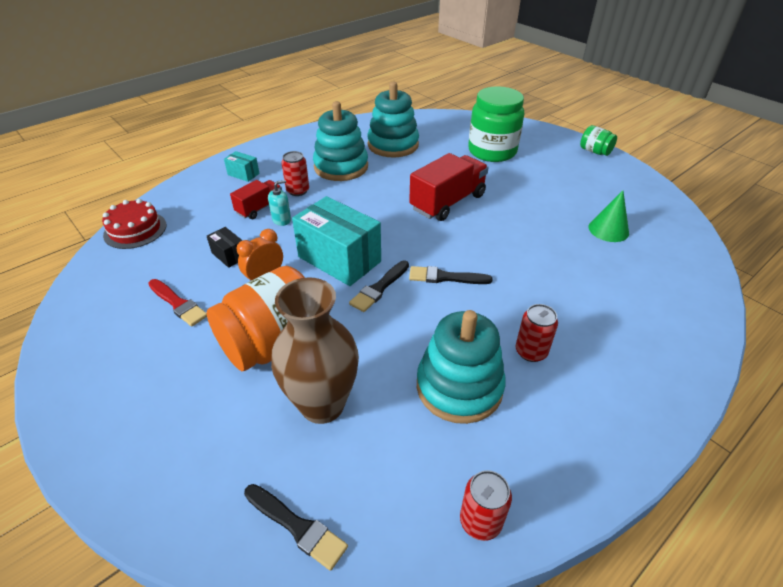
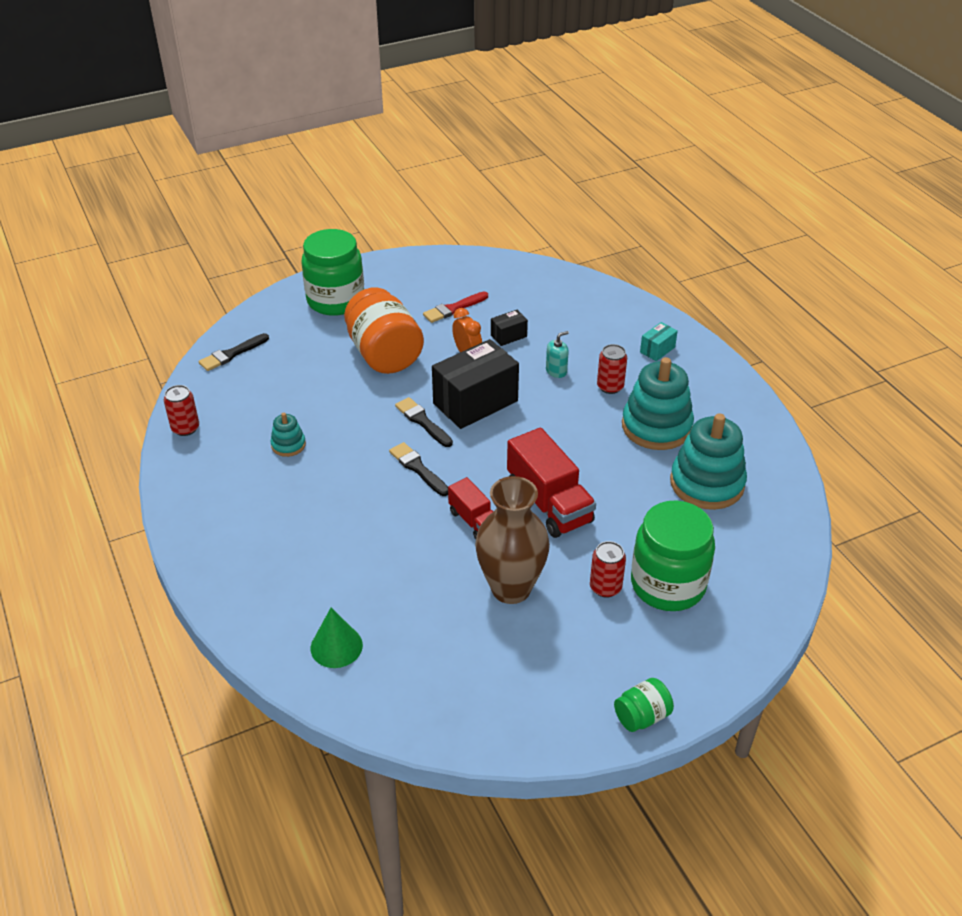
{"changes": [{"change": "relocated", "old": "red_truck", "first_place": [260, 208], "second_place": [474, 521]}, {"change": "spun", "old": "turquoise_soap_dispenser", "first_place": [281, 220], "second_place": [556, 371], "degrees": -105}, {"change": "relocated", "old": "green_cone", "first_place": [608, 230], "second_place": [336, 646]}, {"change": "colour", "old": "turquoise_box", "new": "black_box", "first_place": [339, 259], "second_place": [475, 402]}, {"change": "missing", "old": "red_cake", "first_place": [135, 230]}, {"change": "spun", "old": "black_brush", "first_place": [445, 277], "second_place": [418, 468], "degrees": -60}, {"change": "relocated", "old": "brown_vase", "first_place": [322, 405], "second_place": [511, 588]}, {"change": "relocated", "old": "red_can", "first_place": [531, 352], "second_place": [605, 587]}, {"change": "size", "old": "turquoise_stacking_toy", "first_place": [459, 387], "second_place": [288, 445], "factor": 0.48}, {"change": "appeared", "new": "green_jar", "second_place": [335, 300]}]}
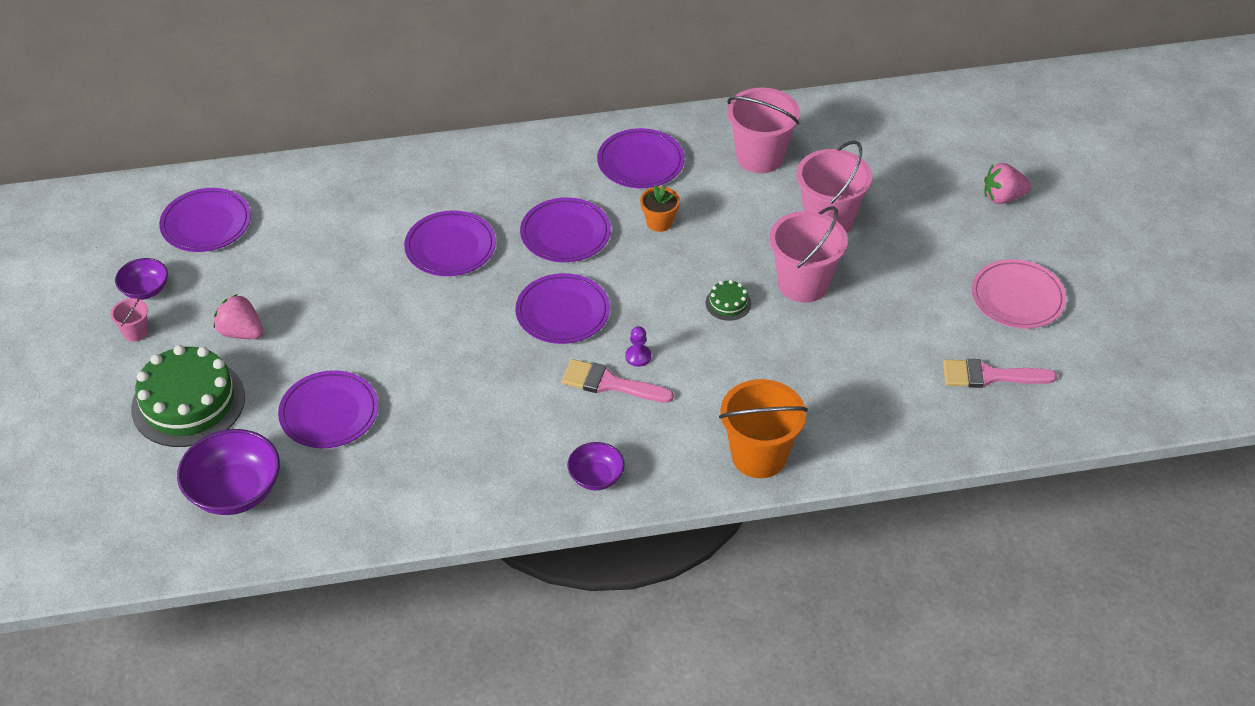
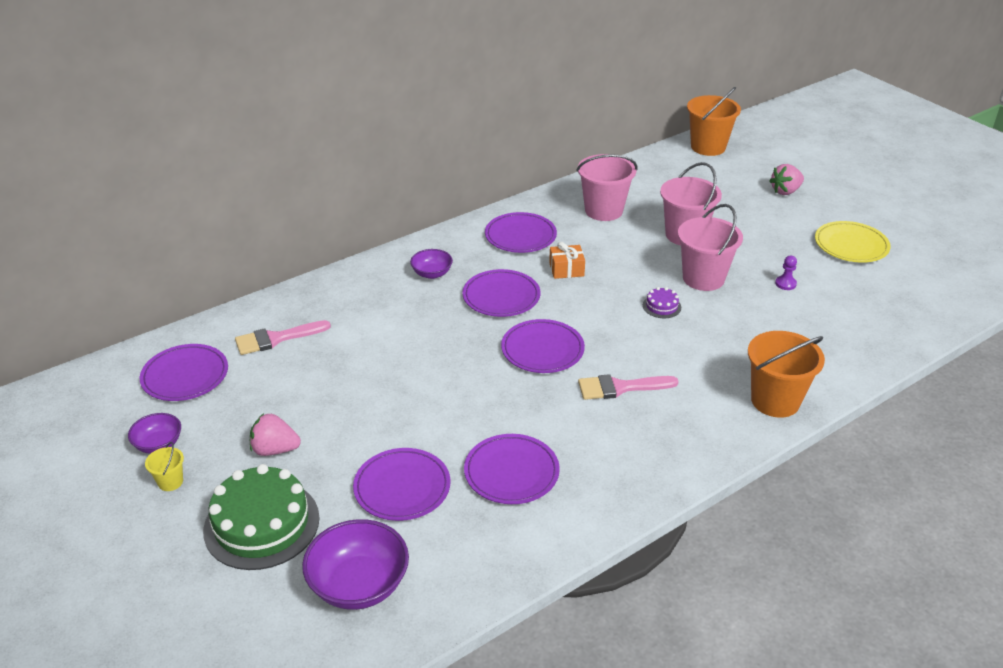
{"changes": [{"change": "exchanged", "old": "orange_flower_pot", "new": "orange_gift", "first_place": [659, 222], "second_place": [566, 269]}, {"change": "relocated", "old": "purple_plate", "first_place": [450, 247], "second_place": [511, 472]}, {"change": "colour", "old": "pink_plate", "new": "yellow_plate", "first_place": [1017, 298], "second_place": [851, 245]}, {"change": "colour", "old": "green_cake", "new": "purple_cake", "first_place": [728, 303], "second_place": [661, 306]}, {"change": "colour", "old": "pink_bucket", "new": "yellow_bucket", "first_place": [135, 332], "second_place": [170, 482]}, {"change": "relocated", "old": "purple_pawn", "first_place": [638, 356], "second_place": [785, 284]}, {"change": "relocated", "old": "pink_brush", "first_place": [989, 376], "second_place": [276, 339]}, {"change": "relocated", "old": "purple_bowl", "first_place": [596, 477], "second_place": [432, 273]}, {"change": "appeared", "new": "orange_bucket", "second_place": [708, 147]}]}
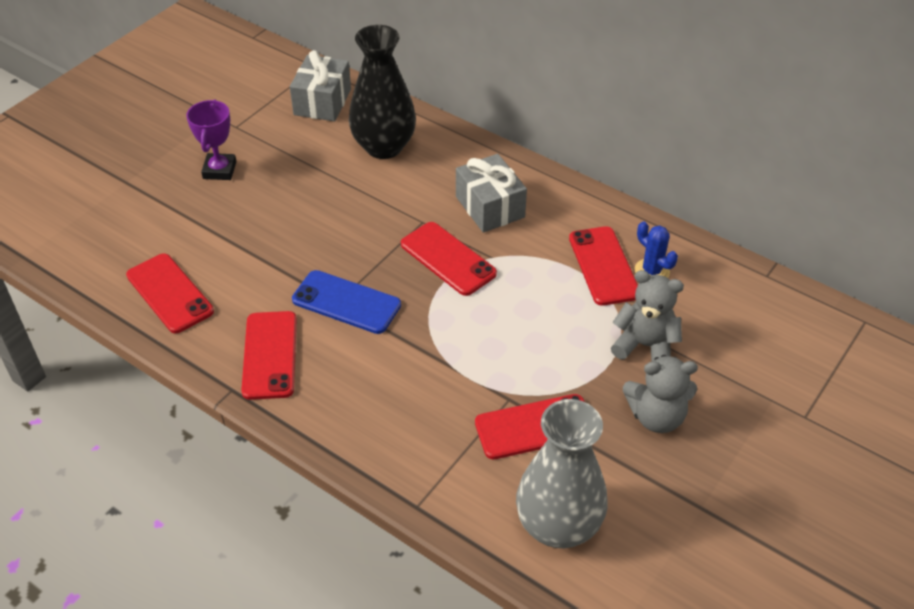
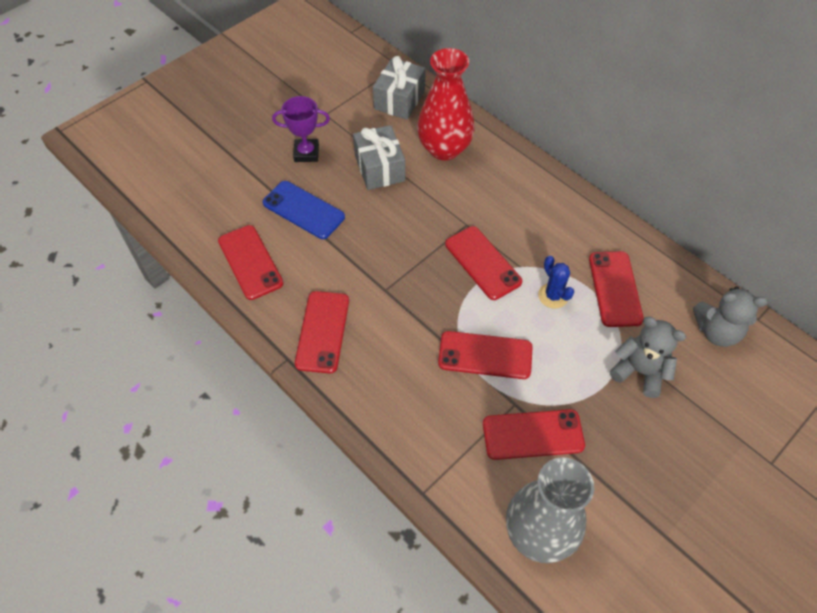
{"changes": [{"change": "colour", "old": "black_vase", "new": "red_vase", "first_place": [384, 147], "second_place": [444, 149]}, {"change": "spun", "old": "purple_trophy", "first_place": [219, 170], "second_place": [306, 153], "degrees": 75}, {"change": "relocated", "old": "grey_gift", "first_place": [490, 207], "second_place": [379, 168]}, {"change": "relocated", "old": "blue_cactus", "first_place": [652, 271], "second_place": [553, 296]}, {"change": "relocated", "old": "blue_phone", "first_place": [346, 302], "second_place": [303, 210]}, {"change": "relocated", "old": "grey_teddy_bear", "first_place": [656, 416], "second_place": [716, 331]}, {"change": "appeared", "new": "red_phone", "second_place": [485, 355]}]}
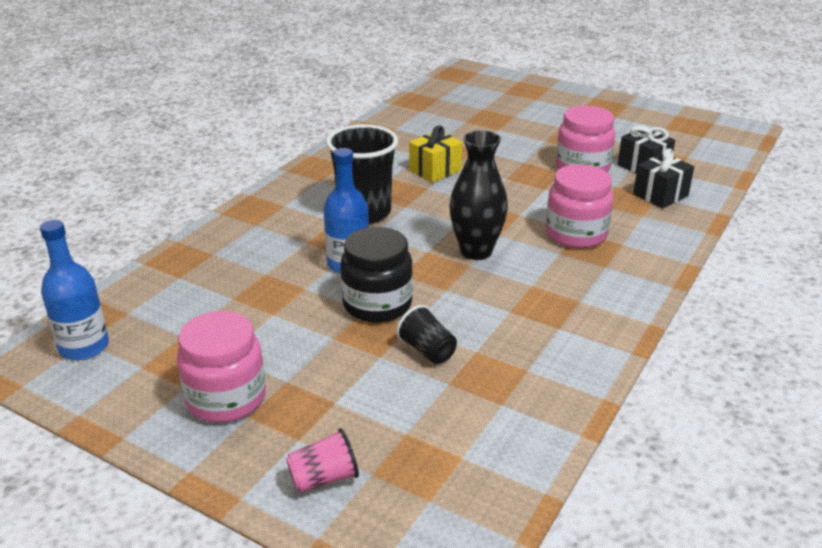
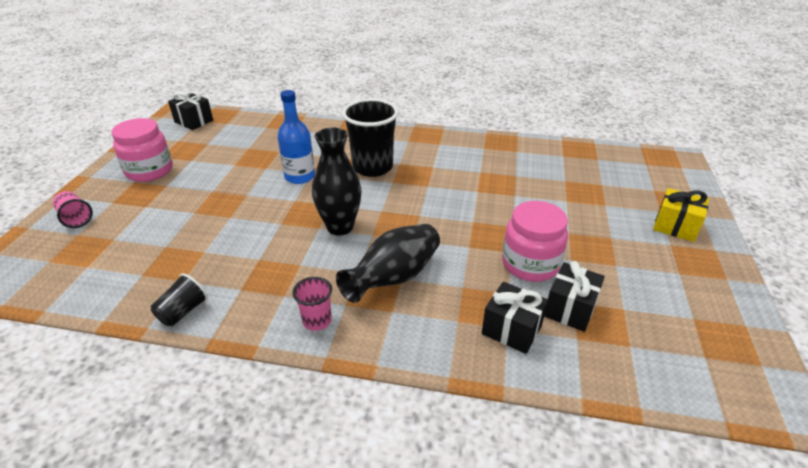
{"changes": [{"change": "relocated", "old": "yellow_gift", "first_place": [435, 170], "second_place": [675, 226]}, {"change": "exchanged", "old": "pink_jar", "new": "black_vase", "first_place": [576, 234], "second_place": [394, 278]}, {"change": "exchanged", "old": "blue_bottle", "new": "black_gift", "first_place": [84, 347], "second_place": [194, 121]}, {"change": "missing", "old": "black_jar", "first_place": [377, 304]}, {"change": "relocated", "old": "black_cup", "first_place": [427, 350], "second_place": [183, 311]}, {"change": "appeared", "new": "pink_cup", "second_place": [317, 321]}]}
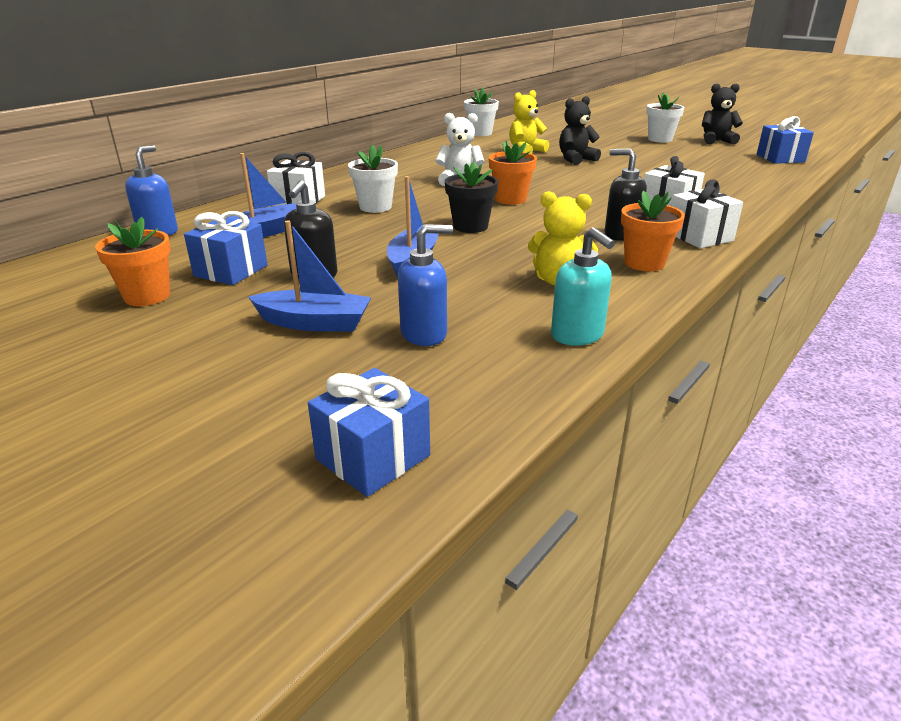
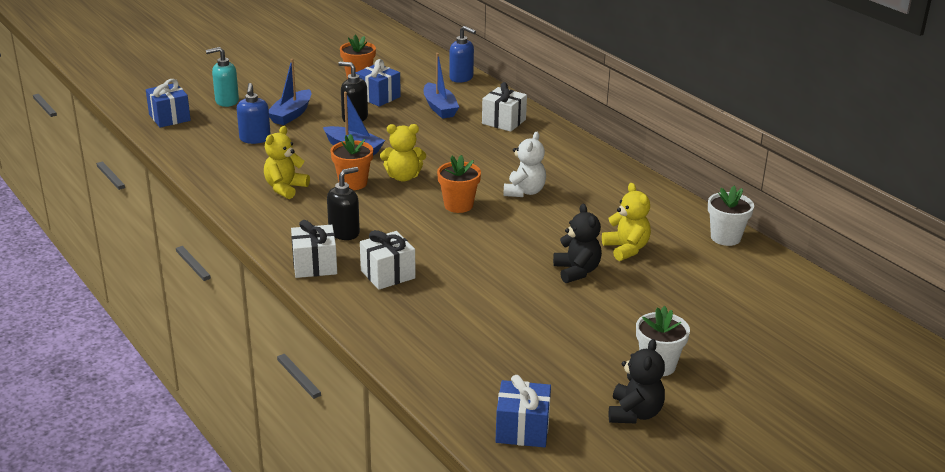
{"changes": [{"change": "missing", "old": "white_flower_pot", "first_place": [375, 207]}, {"change": "exchanged", "old": "black_flower_pot", "new": "yellow_teddy_bear", "first_place": [470, 226], "second_place": [403, 177]}, {"change": "relocated", "old": "orange_flower_pot", "first_place": [644, 263], "second_place": [353, 183]}, {"change": "relocated", "old": "turquoise_soap_dispenser", "first_place": [577, 335], "second_place": [226, 101]}]}
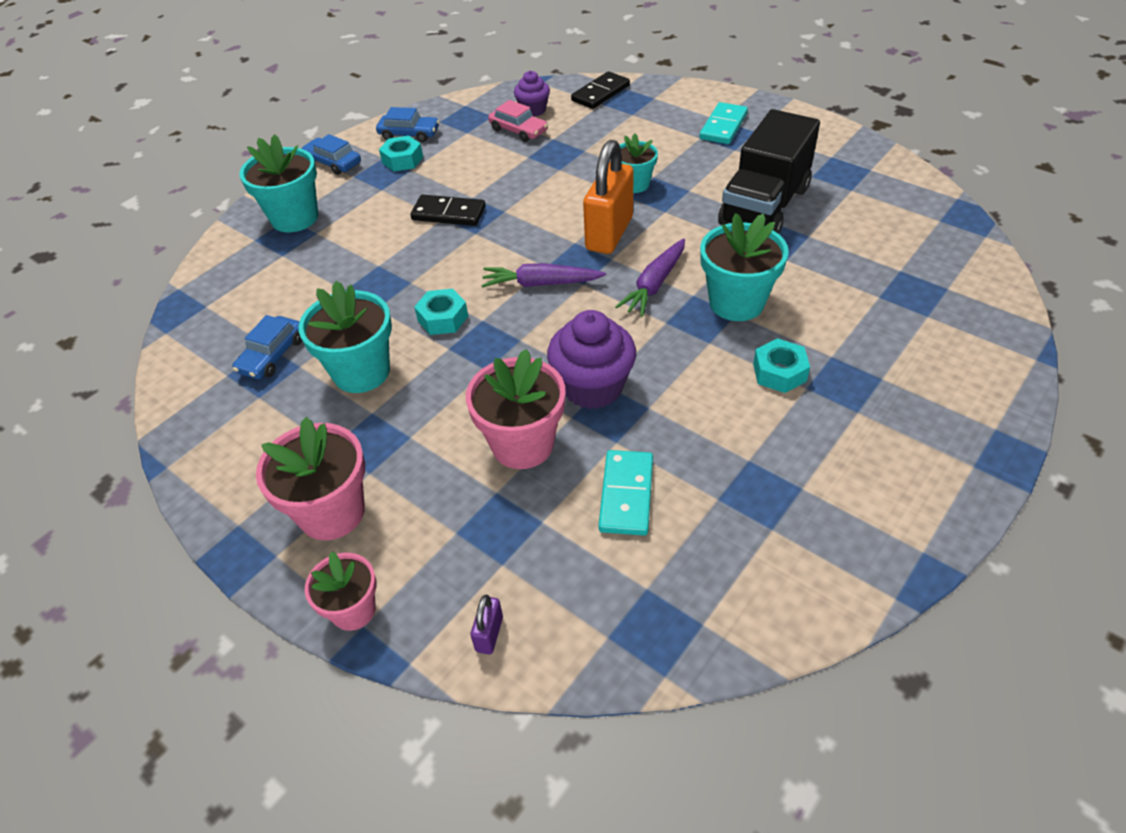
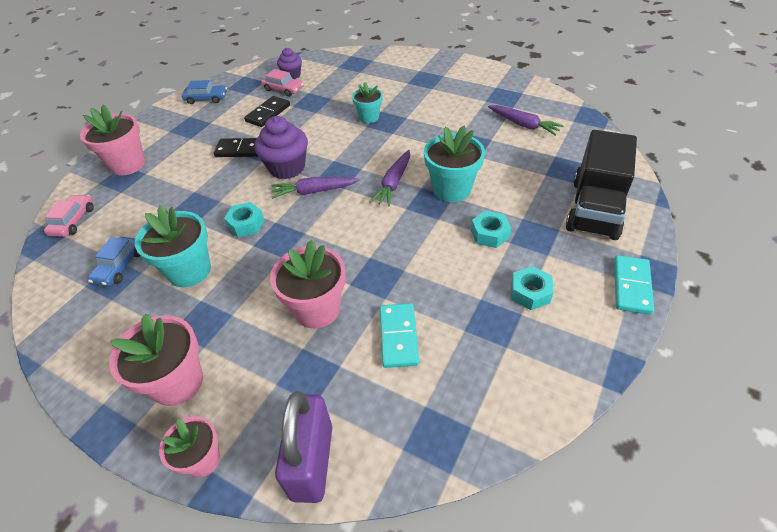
{"changes": [{"change": "relocated", "old": "black_domino", "first_place": [600, 93], "second_place": [268, 113]}, {"change": "relocated", "old": "turquoise_domino", "first_place": [723, 126], "second_place": [631, 286]}, {"change": "relocated", "old": "black_truck", "first_place": [764, 206], "second_place": [594, 208]}, {"change": "colour", "old": "turquoise_flower_pot", "new": "pink_flower_pot", "first_place": [294, 218], "second_place": [128, 164]}, {"change": "missing", "old": "blue_car", "first_place": [333, 162]}, {"change": "relocated", "old": "turquoise_nut", "first_place": [402, 160], "second_place": [530, 292]}, {"change": "missing", "old": "orange_padlock", "first_place": [609, 233]}, {"change": "relocated", "old": "purple_cupcake", "first_place": [592, 387], "second_place": [287, 168]}, {"change": "size", "old": "purple_padlock", "first_place": [489, 634], "second_place": [312, 462], "factor": 2.36}, {"change": "appeared", "new": "purple_carrot", "second_place": [523, 125]}, {"change": "appeared", "new": "pink_car", "second_place": [73, 221]}]}
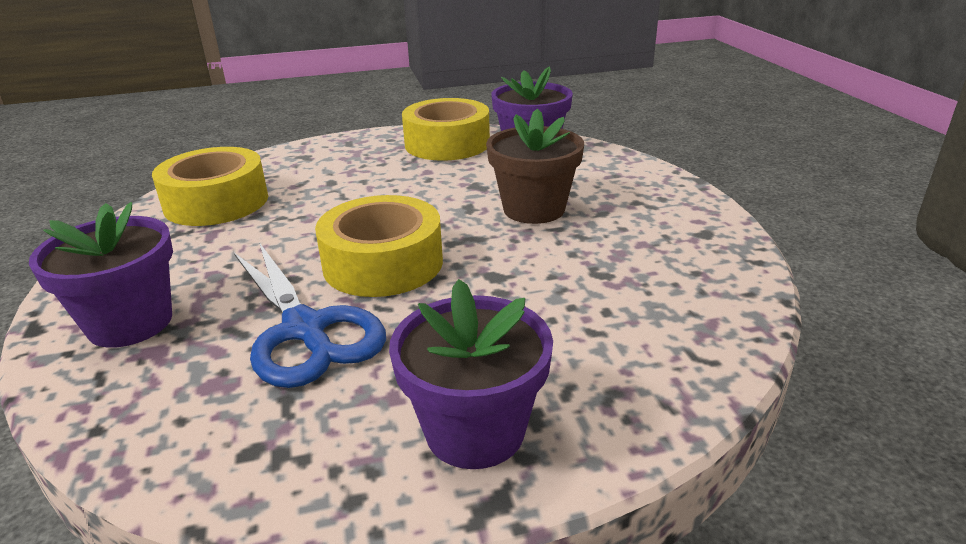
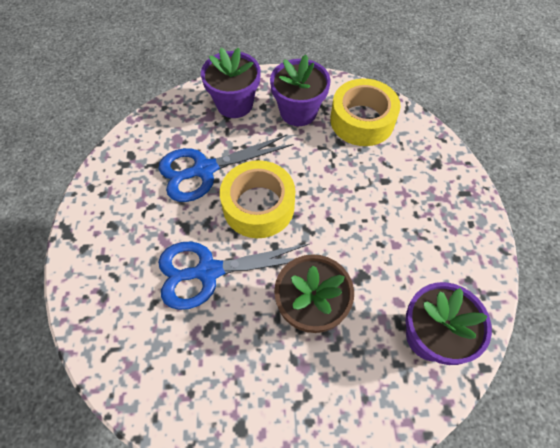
{"changes": [{"change": "missing", "old": "yellow_tape", "first_place": [447, 144]}, {"change": "relocated", "old": "purple_flower_pot", "first_place": [475, 431], "second_place": [298, 112]}, {"change": "appeared", "new": "blue_scissors", "second_place": [208, 271]}]}
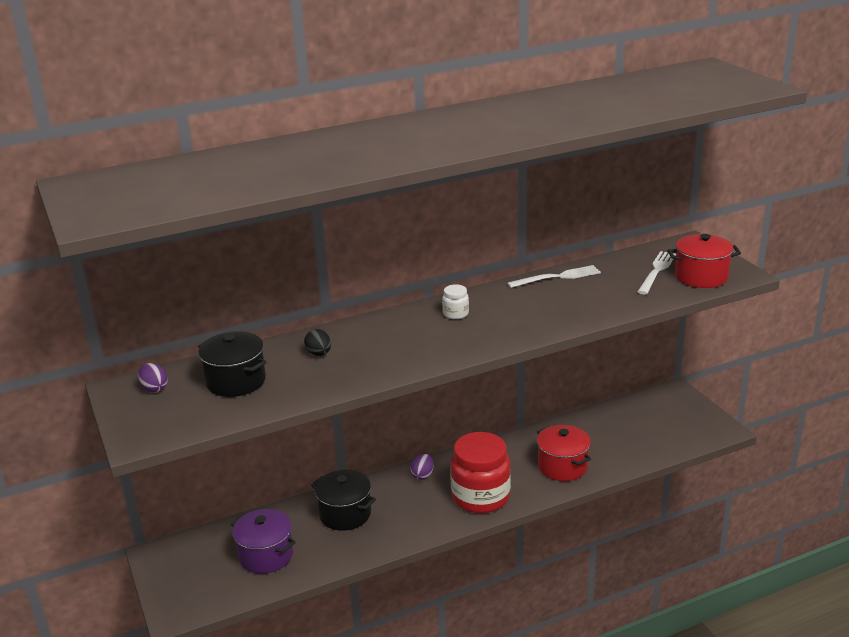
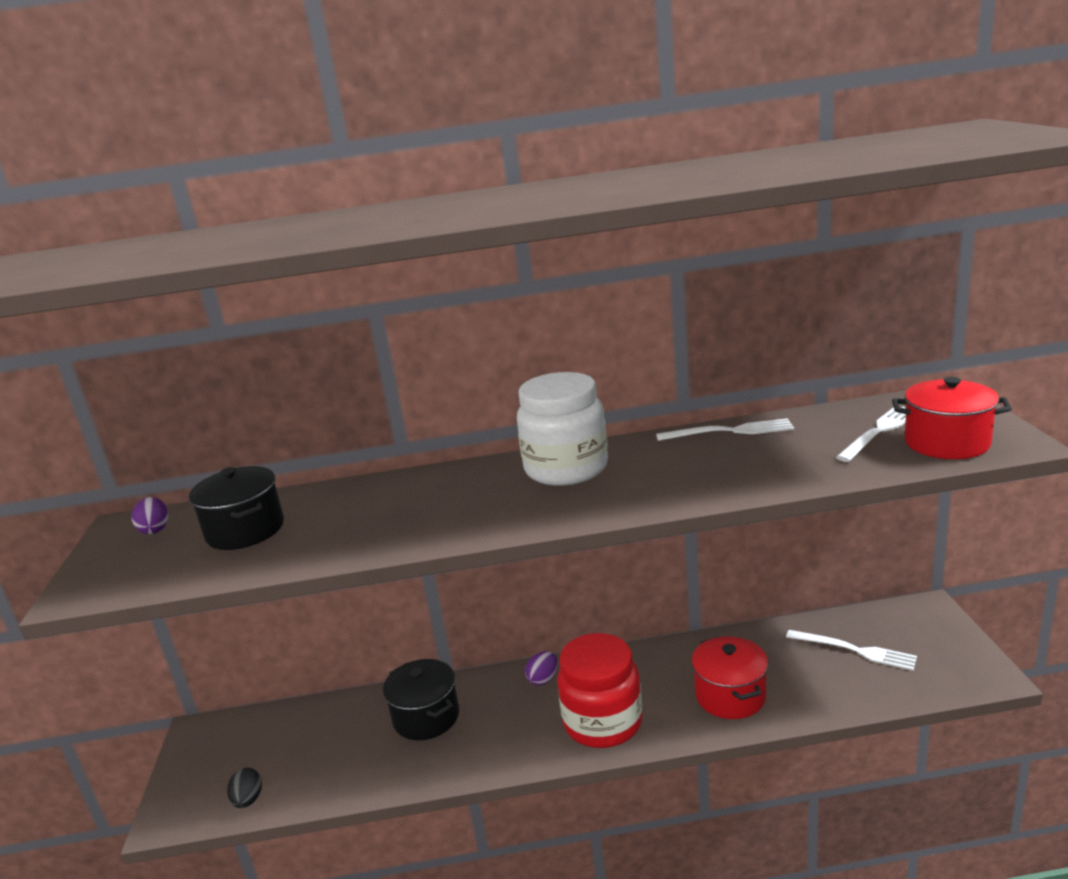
{"changes": [{"change": "size", "old": "white_jar", "first_place": [455, 314], "second_place": [566, 469], "factor": 2.38}, {"change": "relocated", "old": "black_egg", "first_place": [319, 354], "second_place": [248, 800]}, {"change": "missing", "old": "purple_pot", "first_place": [266, 555]}, {"change": "appeared", "new": "white_fork", "second_place": [855, 650]}]}
